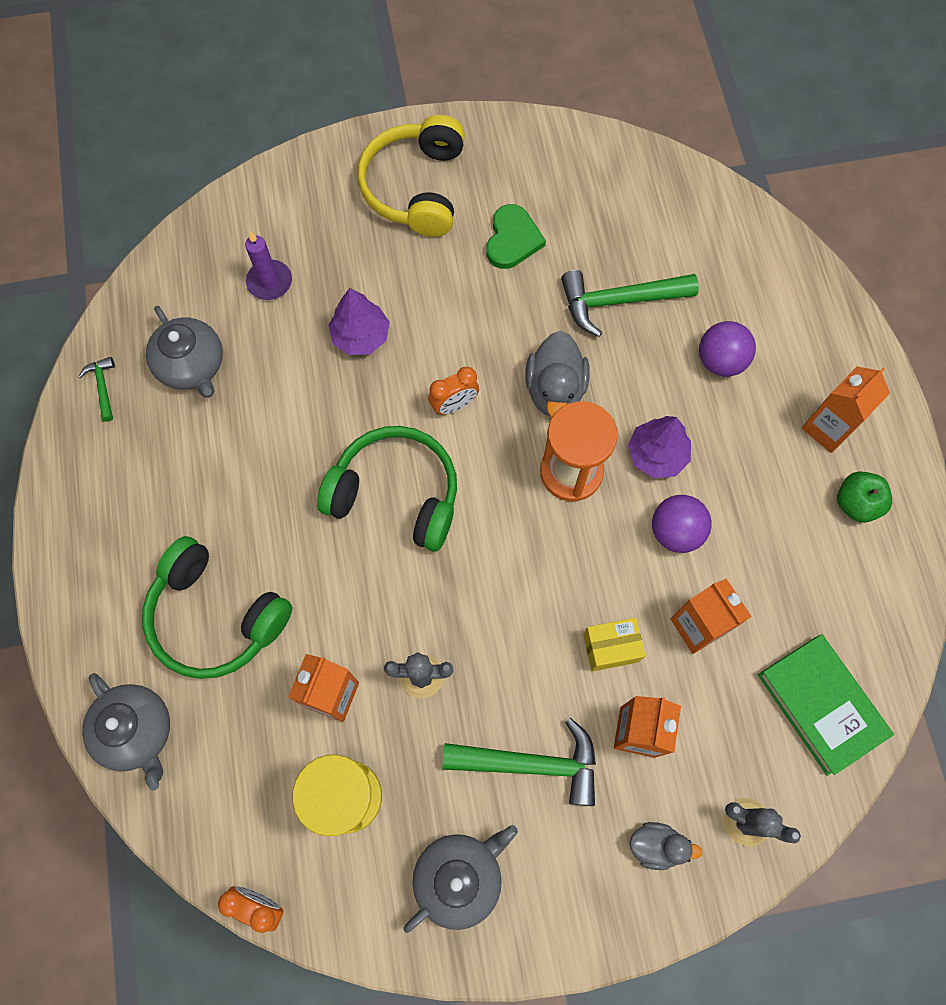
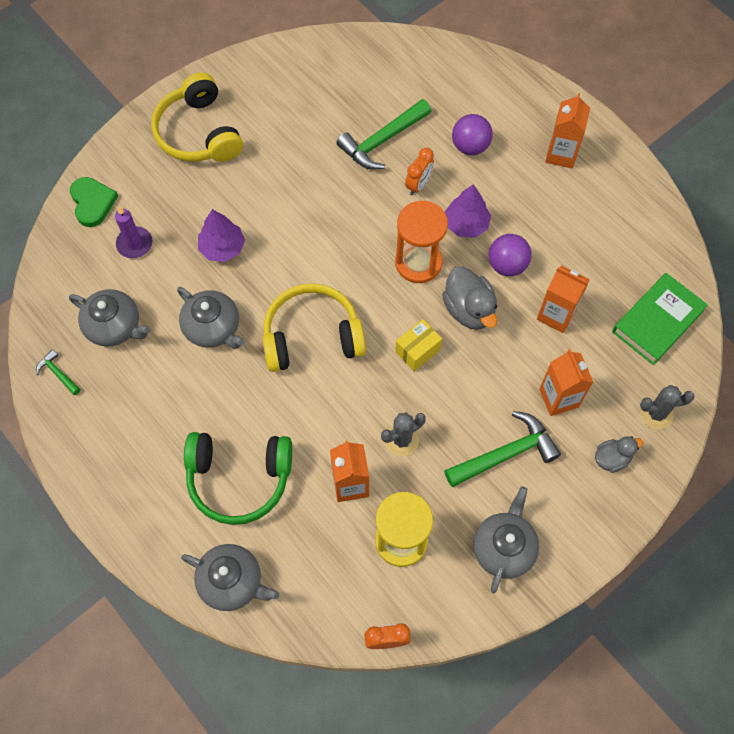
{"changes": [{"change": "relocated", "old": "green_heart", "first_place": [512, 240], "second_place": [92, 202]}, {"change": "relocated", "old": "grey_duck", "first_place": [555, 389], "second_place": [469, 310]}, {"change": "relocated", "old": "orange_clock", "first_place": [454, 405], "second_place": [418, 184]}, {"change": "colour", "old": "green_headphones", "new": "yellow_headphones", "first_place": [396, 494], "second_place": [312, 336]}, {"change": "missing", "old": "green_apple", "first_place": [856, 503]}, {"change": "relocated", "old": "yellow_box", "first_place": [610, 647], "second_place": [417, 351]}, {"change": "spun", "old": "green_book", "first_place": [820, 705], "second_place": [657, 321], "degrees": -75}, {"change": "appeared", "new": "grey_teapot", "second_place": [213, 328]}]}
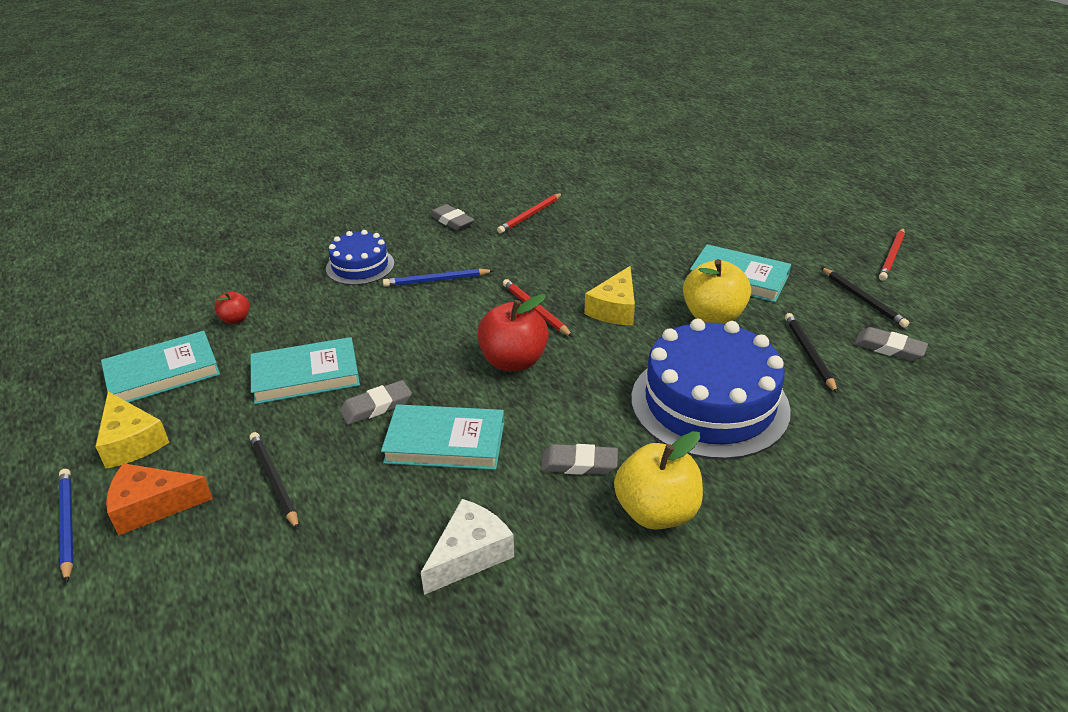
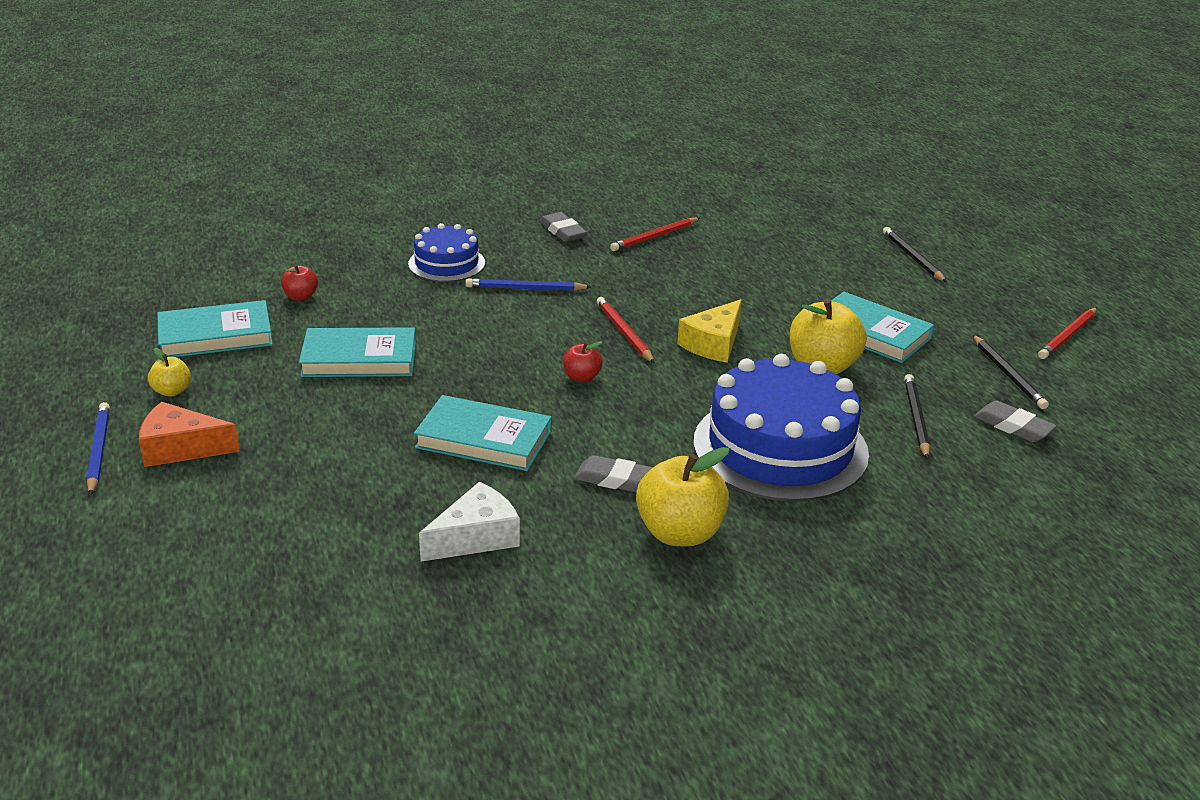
{"changes": [{"change": "size", "old": "red_apple", "first_place": [513, 361], "second_place": [581, 377], "factor": 0.51}, {"change": "missing", "old": "grey_eraser", "first_place": [376, 406]}, {"change": "exchanged", "old": "yellow_cheese", "new": "yellow_apple", "first_place": [131, 442], "second_place": [172, 391]}, {"change": "relocated", "old": "black_pencil", "first_place": [274, 481], "second_place": [912, 257]}]}
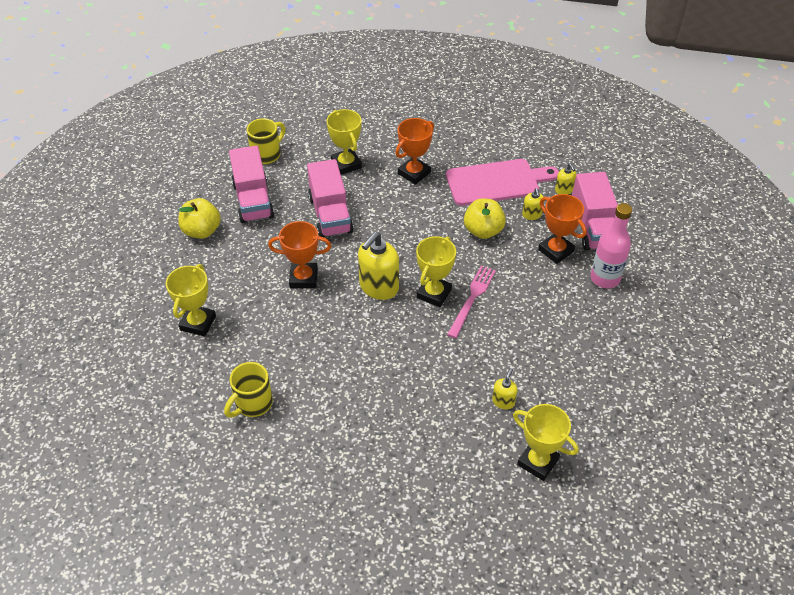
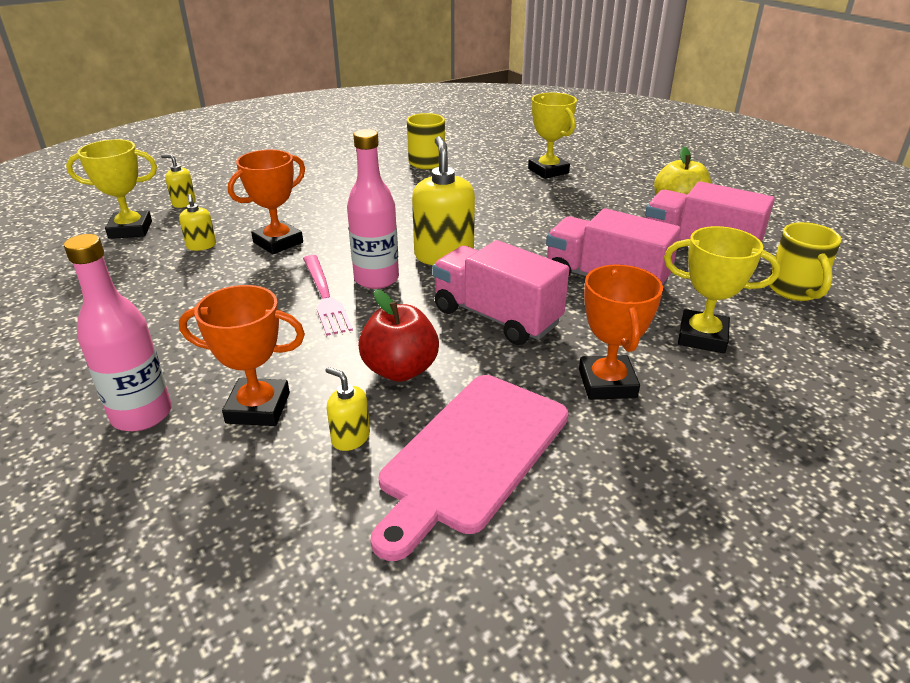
{"changes": [{"change": "relocated", "old": "yellow_soap_dispenser", "first_place": [564, 190], "second_place": [184, 203]}, {"change": "relocated", "old": "pink_truck", "first_place": [593, 227], "second_place": [496, 317]}, {"change": "colour", "old": "yellow_apple", "new": "red_apple", "first_place": [483, 231], "second_place": [400, 370]}, {"change": "relocated", "old": "orange_trophy", "first_place": [303, 278], "second_place": [278, 242]}, {"change": "exchanged", "old": "yellow_trophy", "new": "pink_bottle", "first_place": [434, 293], "second_place": [376, 279]}]}
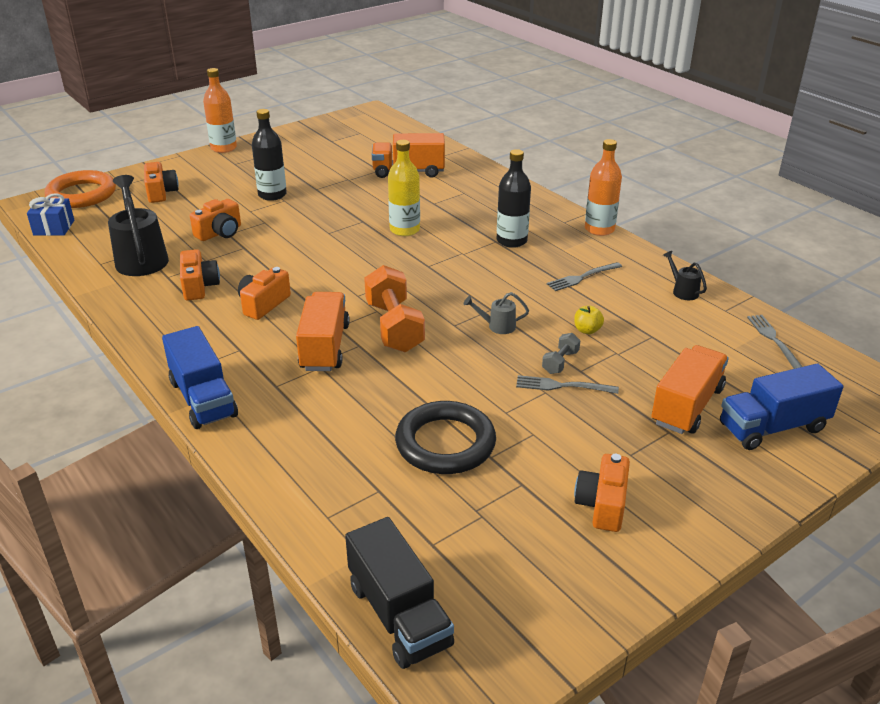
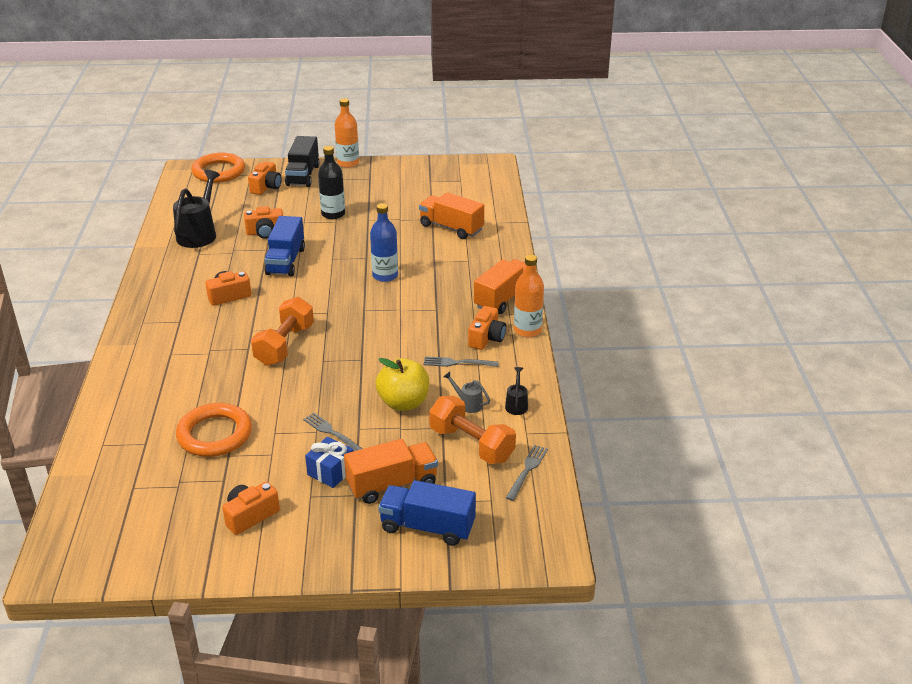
{"changes": [{"change": "colour", "old": "yellow_bottle", "new": "blue_bottle", "first_place": [404, 230], "second_place": [385, 275]}, {"change": "missing", "old": "black_bottle", "first_place": [511, 241]}, {"change": "relocated", "old": "blue_gift", "first_place": [54, 228], "second_place": [331, 472]}, {"change": "relocated", "old": "orange_camera", "first_place": [199, 286], "second_place": [486, 338]}, {"change": "relocated", "old": "orange_truck", "first_place": [324, 347], "second_place": [503, 298]}, {"change": "relocated", "old": "grey_watering_can", "first_place": [497, 326], "second_place": [468, 404]}, {"change": "size", "old": "yellow_apple", "first_place": [587, 330], "second_place": [403, 403], "factor": 2.16}, {"change": "relocated", "old": "blue_truck", "first_place": [203, 398], "second_place": [286, 261]}, {"change": "missing", "old": "grey_dumbbell", "first_place": [560, 362]}, {"change": "colour", "old": "black_ring", "new": "orange_ring", "first_place": [445, 443], "second_place": [215, 434]}, {"change": "relocated", "old": "black_truck", "first_place": [399, 615], "second_place": [303, 175]}, {"change": "appeared", "new": "orange_dumbbell", "second_place": [471, 444]}]}
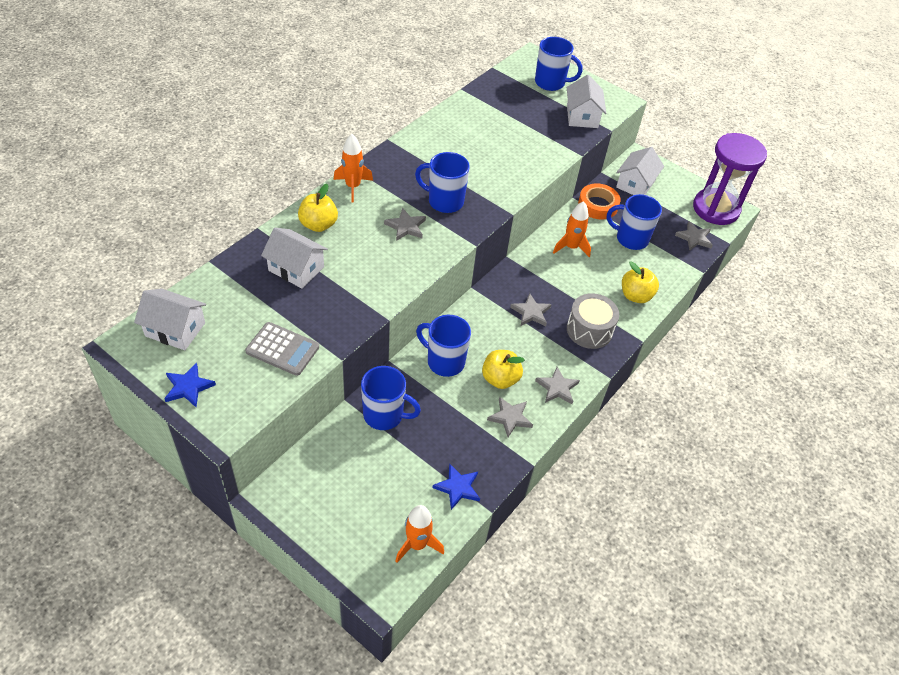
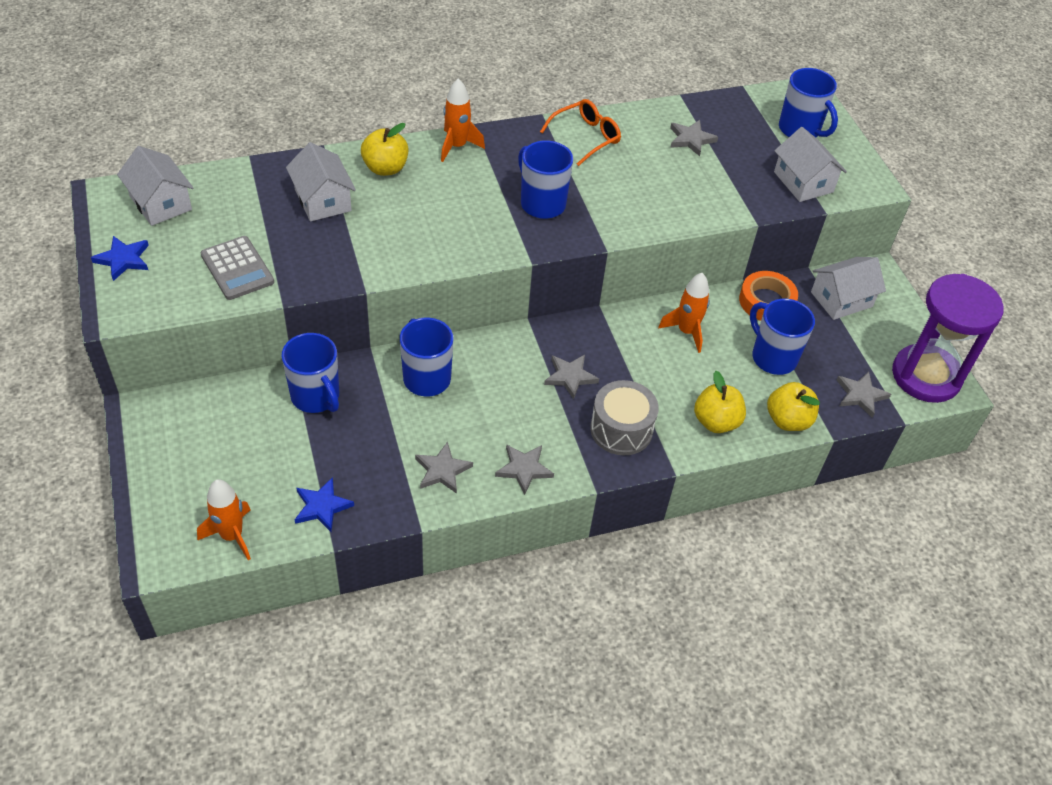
{"changes": [{"change": "spun", "old": "white_house", "first_place": [582, 116], "second_place": [803, 182], "degrees": -60}, {"change": "relocated", "old": "grey_star", "first_place": [406, 227], "second_place": [691, 139]}, {"change": "relocated", "old": "yellow_apple", "first_place": [500, 379], "second_place": [788, 420]}, {"change": "appeared", "new": "orange_glasses", "second_place": [586, 137]}]}
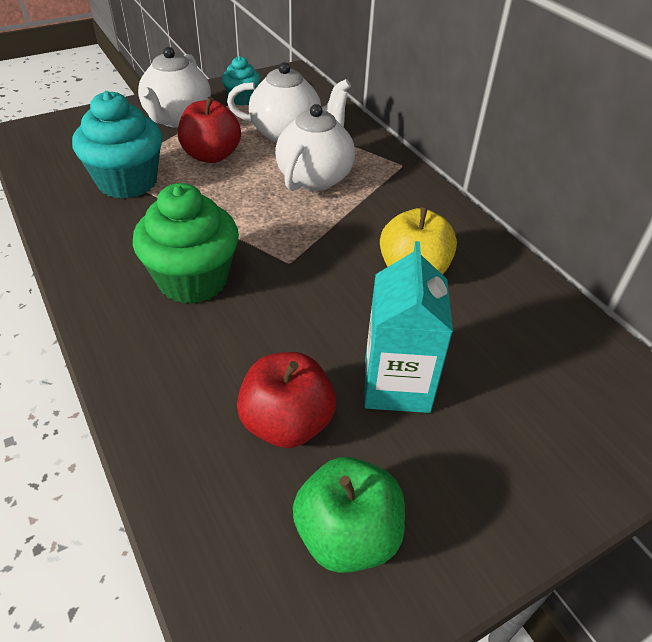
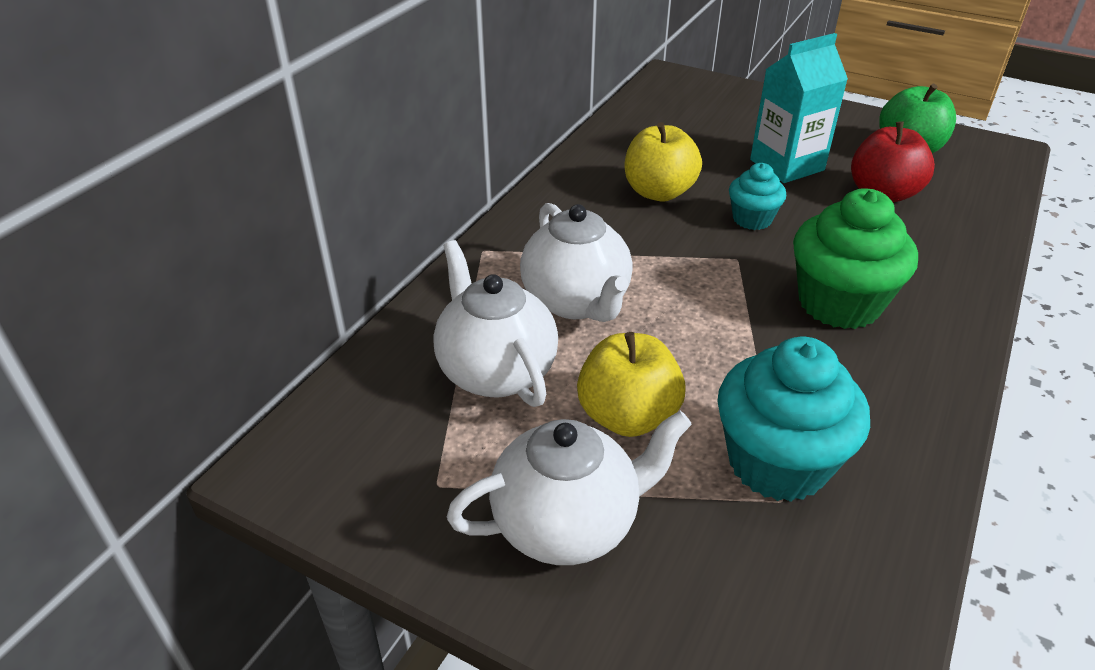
{"changes": [{"change": "relocated", "old": "turquoise_cupcake", "first_place": [242, 99], "second_place": [752, 219]}, {"change": "spun", "old": "white_teapot", "first_place": [315, 177], "second_place": [576, 302], "degrees": -105}, {"change": "colour", "old": "red_apple", "new": "yellow_apple", "first_place": [211, 155], "second_place": [627, 416]}]}
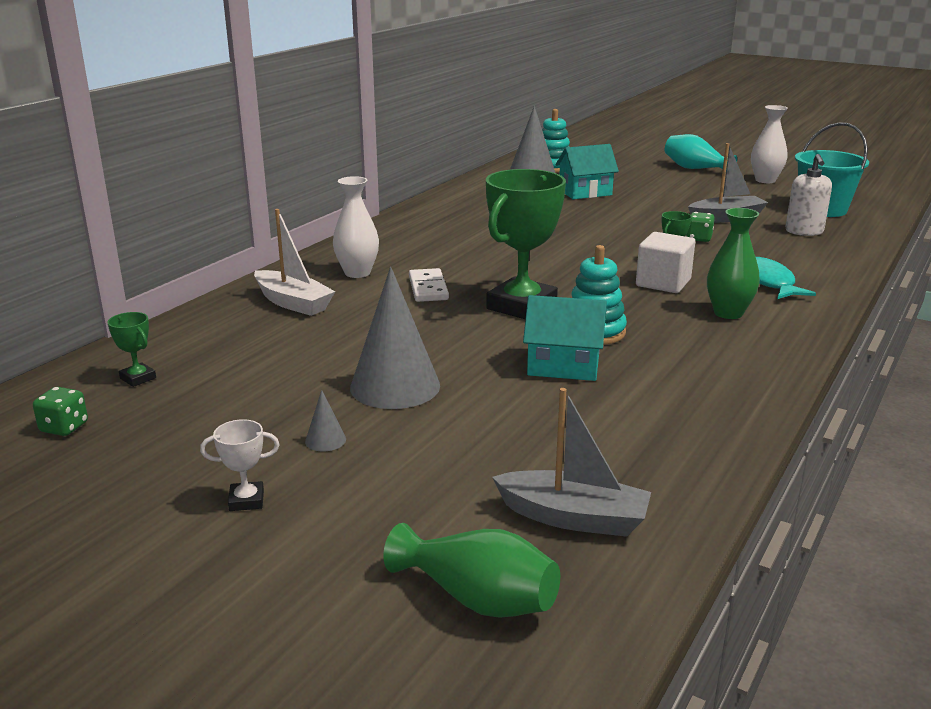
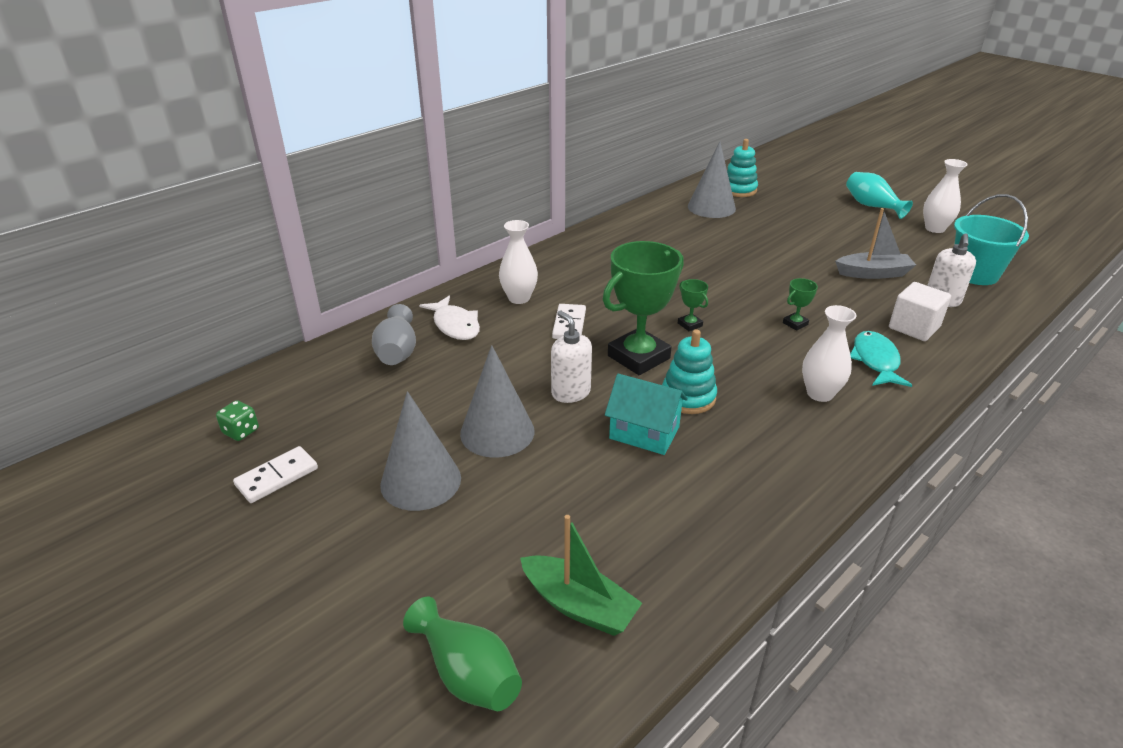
{"changes": [{"change": "missing", "old": "turquoise_house", "first_place": [585, 192]}, {"change": "colour", "old": "green_vase", "new": "white_vase", "first_place": [728, 313], "second_place": [820, 393]}, {"change": "exchanged", "old": "white_boat", "new": "white_fish", "first_place": [293, 303], "second_place": [455, 325]}, {"change": "missing", "old": "green_dice", "first_place": [699, 238]}, {"change": "relocated", "old": "white_cube", "first_place": [663, 283], "second_place": [914, 327]}, {"change": "relocated", "old": "green_trophy", "first_place": [138, 378], "second_place": [690, 324]}, {"change": "colour", "old": "grey_boat", "new": "green_boat", "first_place": [573, 518], "second_place": [579, 605]}, {"change": "size", "old": "grey_cone", "first_place": [325, 440], "second_place": [420, 481], "factor": 2.44}, {"change": "missing", "old": "white_trophy", "first_place": [246, 500]}, {"change": "appeared", "new": "grey_vase", "second_place": [397, 352]}, {"change": "appeared", "new": "white_soap_dispenser", "second_place": [570, 392]}, {"change": "appeared", "new": "white_domino", "second_place": [277, 477]}]}
